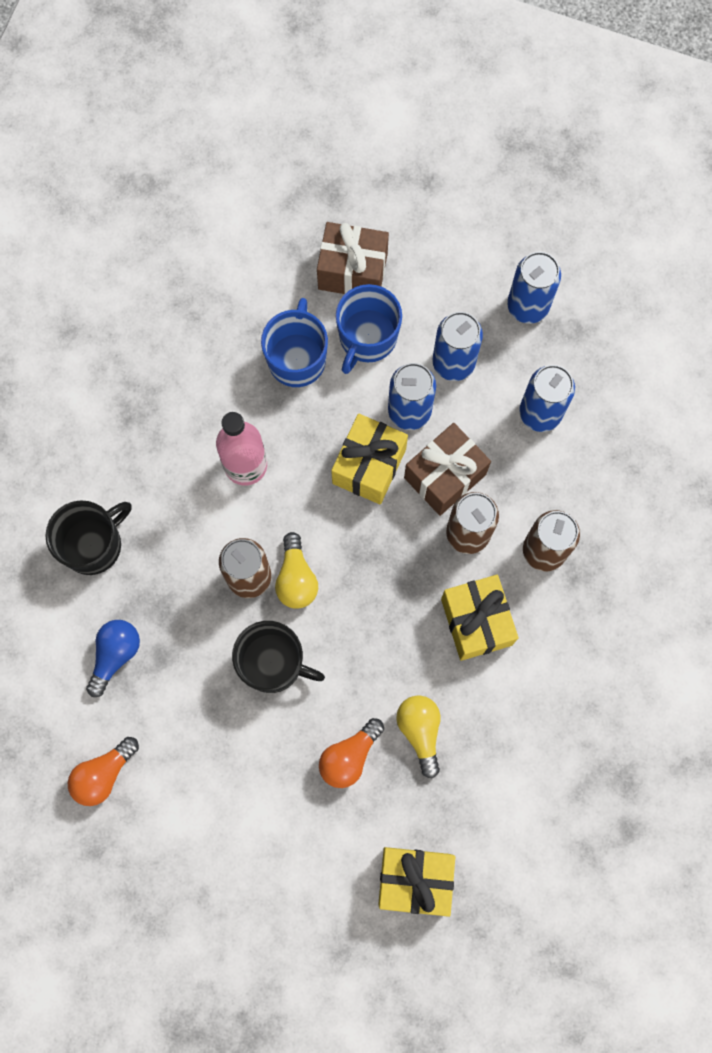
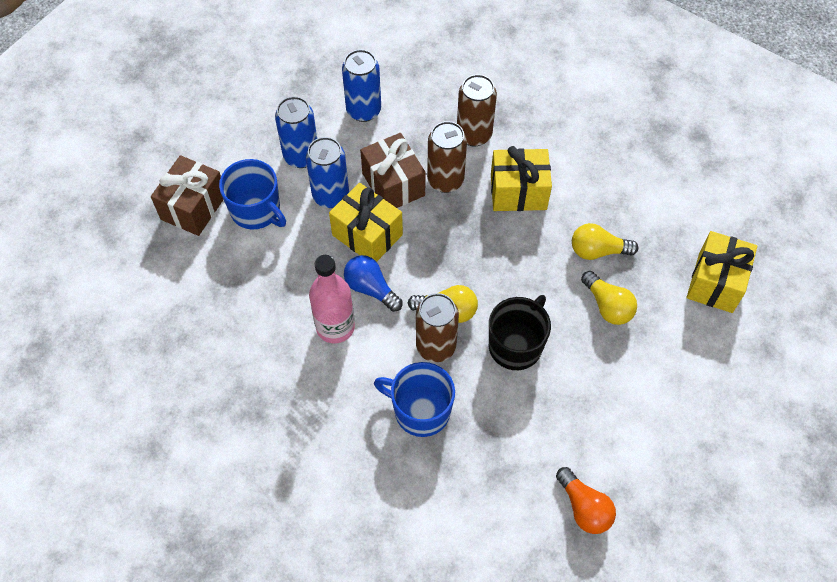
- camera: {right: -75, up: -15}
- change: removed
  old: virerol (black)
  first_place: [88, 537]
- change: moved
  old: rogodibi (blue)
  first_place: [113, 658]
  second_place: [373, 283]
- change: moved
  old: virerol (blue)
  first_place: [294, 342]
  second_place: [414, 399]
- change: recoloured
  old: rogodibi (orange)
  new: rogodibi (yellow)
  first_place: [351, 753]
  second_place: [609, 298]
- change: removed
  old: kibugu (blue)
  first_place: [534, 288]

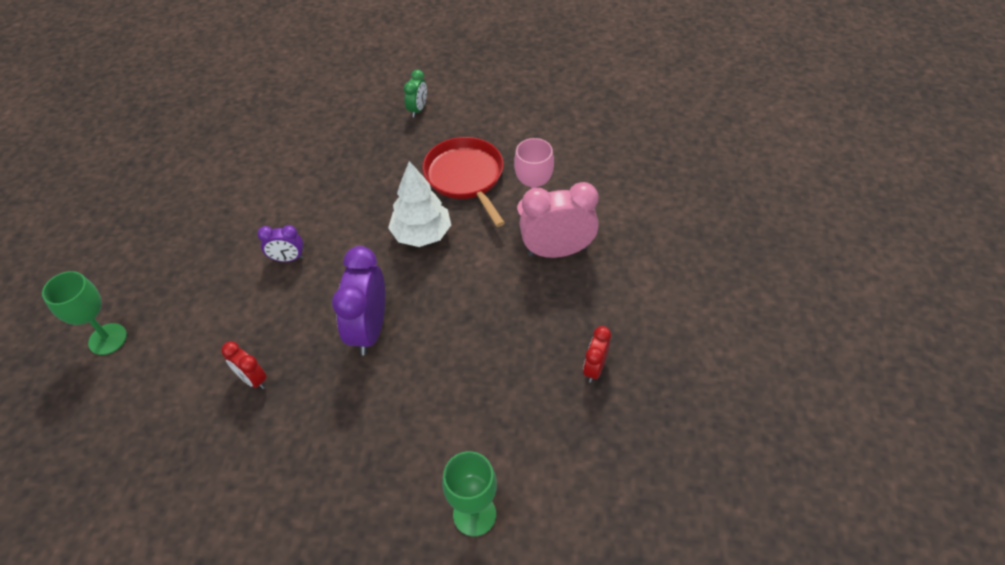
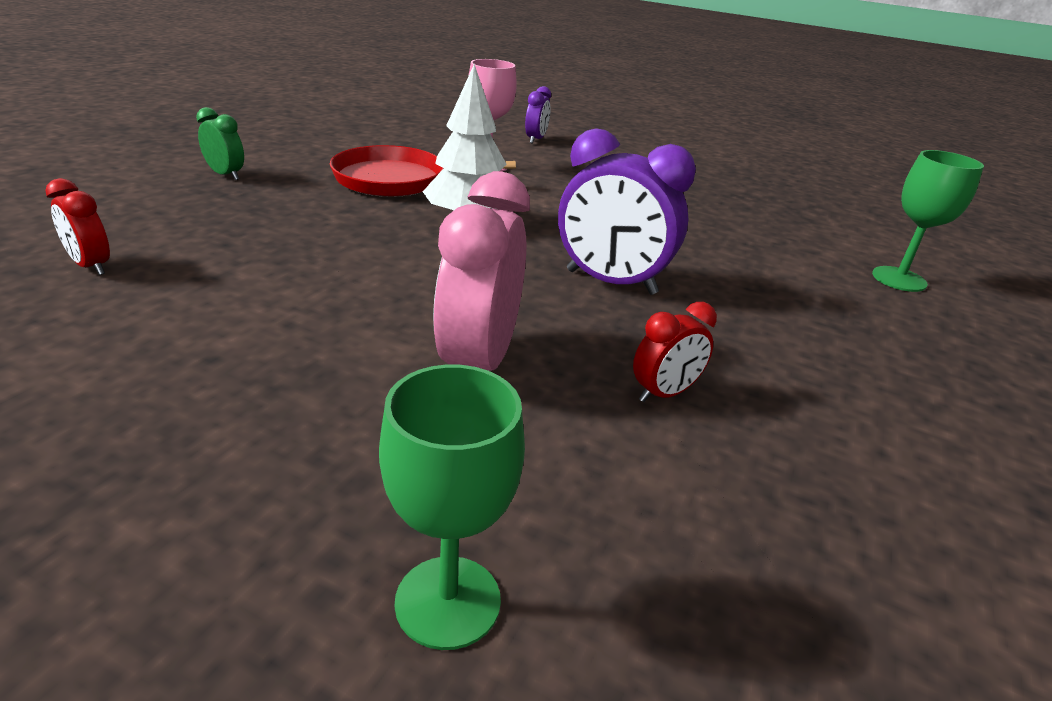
- camera: {right: -75, up: -20}
- change: moved
  old: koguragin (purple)
  first_place: [280, 243]
  second_place: [538, 115]
- change: moved
  old: koguragin (pink)
  first_place: [559, 220]
  second_place: [481, 271]
- change: moved
  old: koguragin (red)
  first_place: [597, 354]
  second_place: [77, 226]

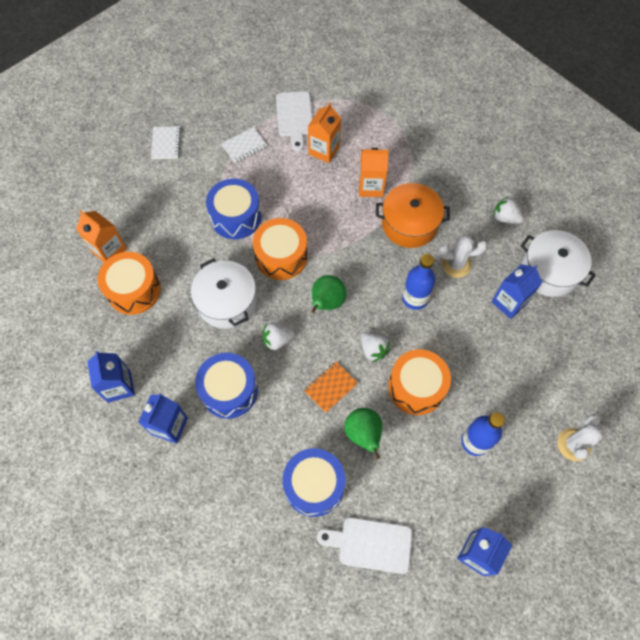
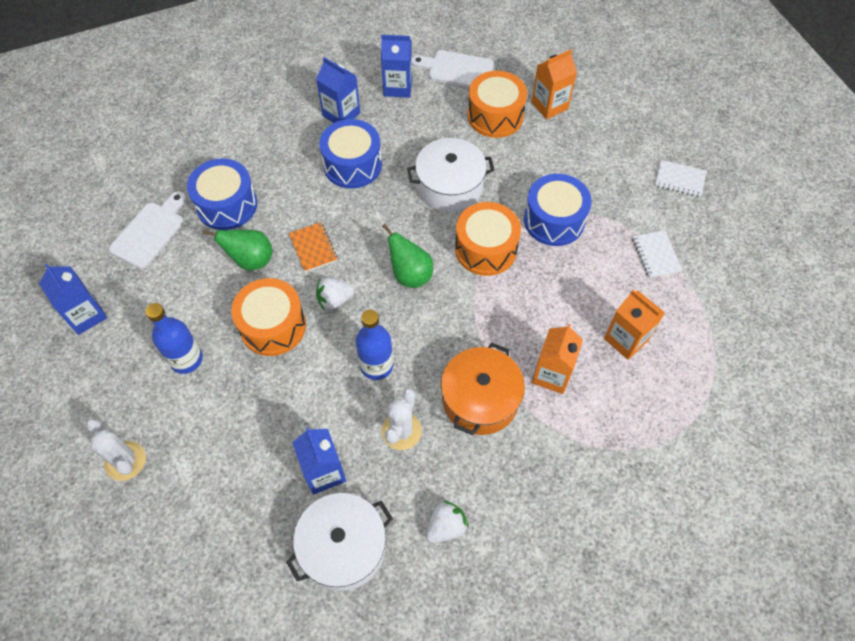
- camera: {right: 110, up: -5}
- change: removed
  old: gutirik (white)
  first_place: [278, 336]
- change: moved
  old: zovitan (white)
  first_place: [294, 121]
  second_place: [453, 69]

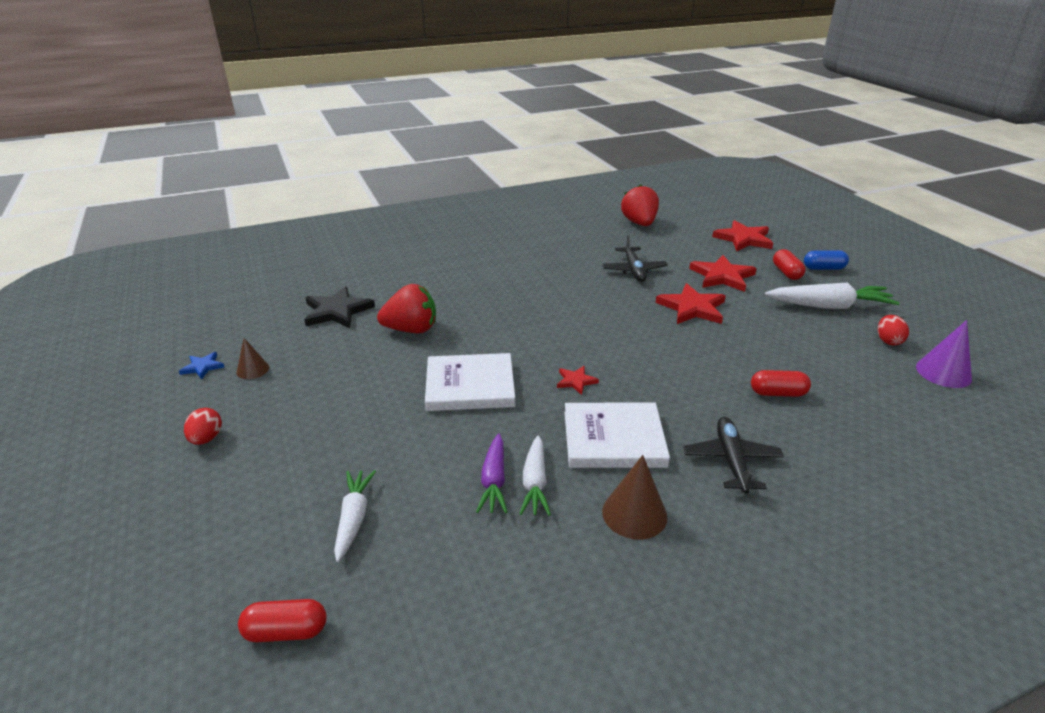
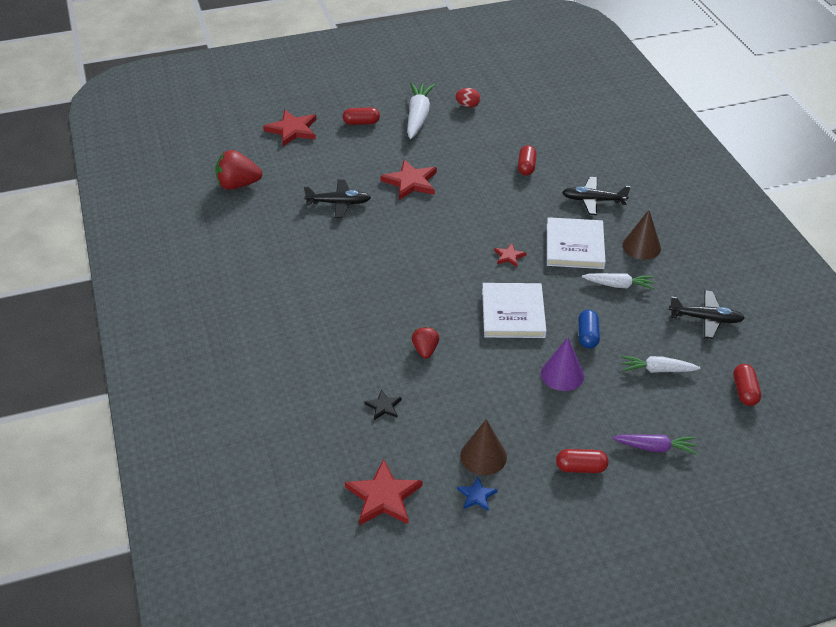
- camera: {right: -85, up: 10}
- change: replaced
  old: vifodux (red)
  new: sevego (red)
  first_place: [203, 426]
  second_place: [582, 461]
- change: resized
  old: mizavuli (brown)
  first_place: [252, 358]
  second_place: [483, 447]
  factor: 1.59
- change: resized
  old: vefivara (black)
  first_place: [339, 307]
  second_place: [383, 404]
  factor: 0.52
- change: resized
  old: gutirik (red)
  first_place: [406, 308]
  second_place: [425, 342]
  factor: 0.6
- change: moved
  old: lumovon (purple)
  first_place: [491, 473]
  second_place: [654, 444]
- change: moved
  old: vefivara (red)
  first_place: [723, 273]
  second_place: [384, 492]
- change: moved
  old: sevego (blue)
  first_place: [826, 260]
  second_place: [589, 329]
- change: moved
  old: mizavuli (purple)
  first_place: [944, 354]
  second_place: [562, 364]
- change: added
  new: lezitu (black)
  second_place: [707, 314]

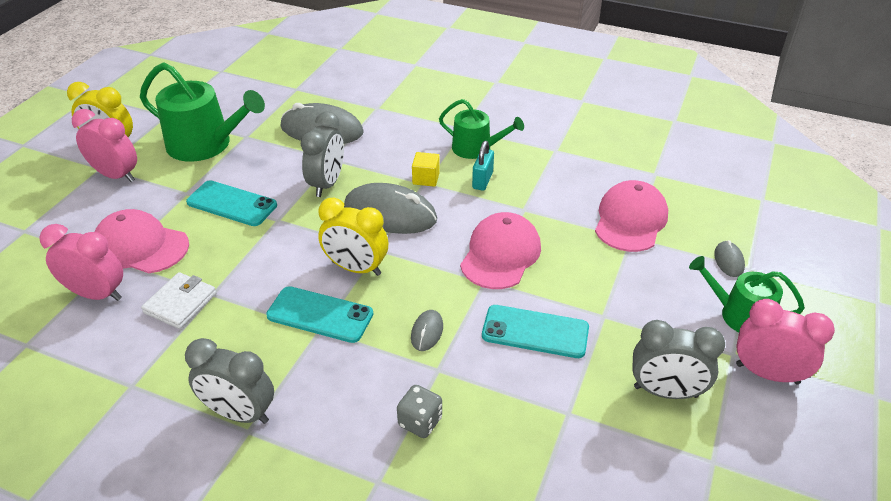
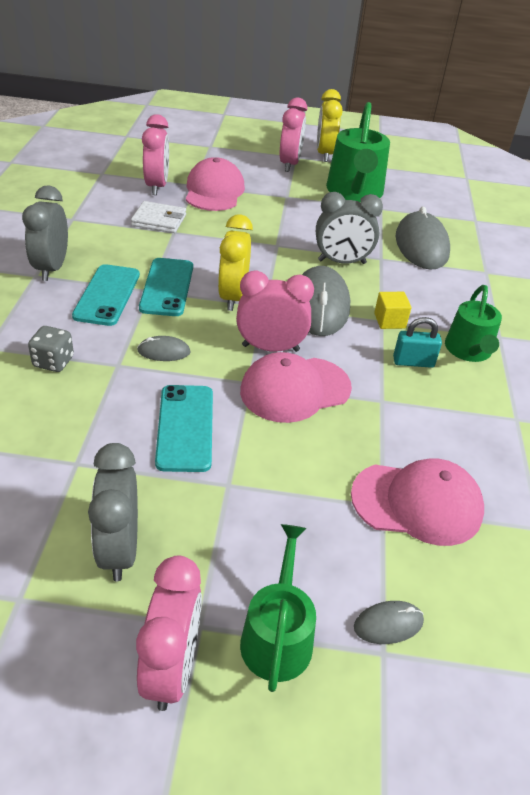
- camera: {right: 70, up: 0}
- change: moved
  old: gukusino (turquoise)
  first_place: [231, 203]
  second_place: [106, 295]
- change: turned
  old: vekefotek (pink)
  first_place: [500, 250]
  second_place: [296, 387]
  degrees: 150
- change: added
  new: koguragin (pink)
  second_place: [275, 311]

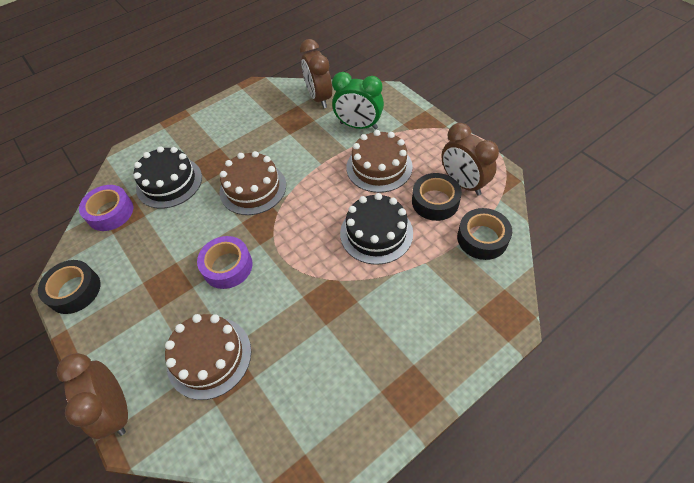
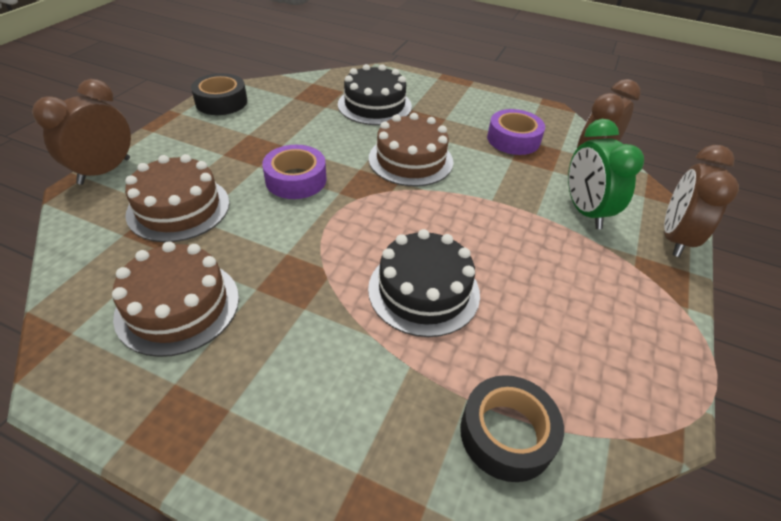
- camera: {right: 55, up: -10}
- change: moved
  old: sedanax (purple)
  first_place: [106, 208]
  second_place: [516, 132]
- change: moved
  old: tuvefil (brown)
  first_place: [380, 161]
  second_place: [175, 299]
- change: removed
  old: sedanax (black)
  first_place: [437, 197]
- change: moved
  old: koguragin (brown)
  first_place: [470, 159]
  second_place: [701, 201]

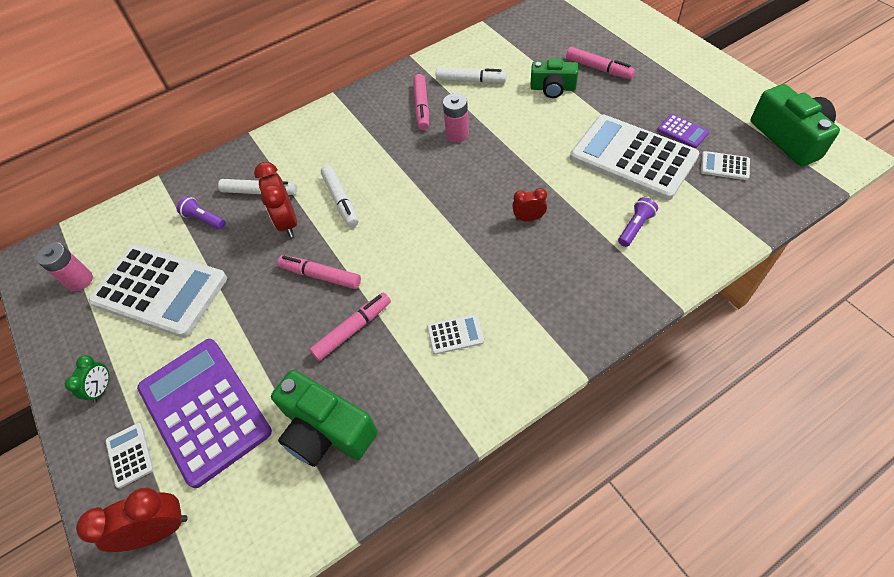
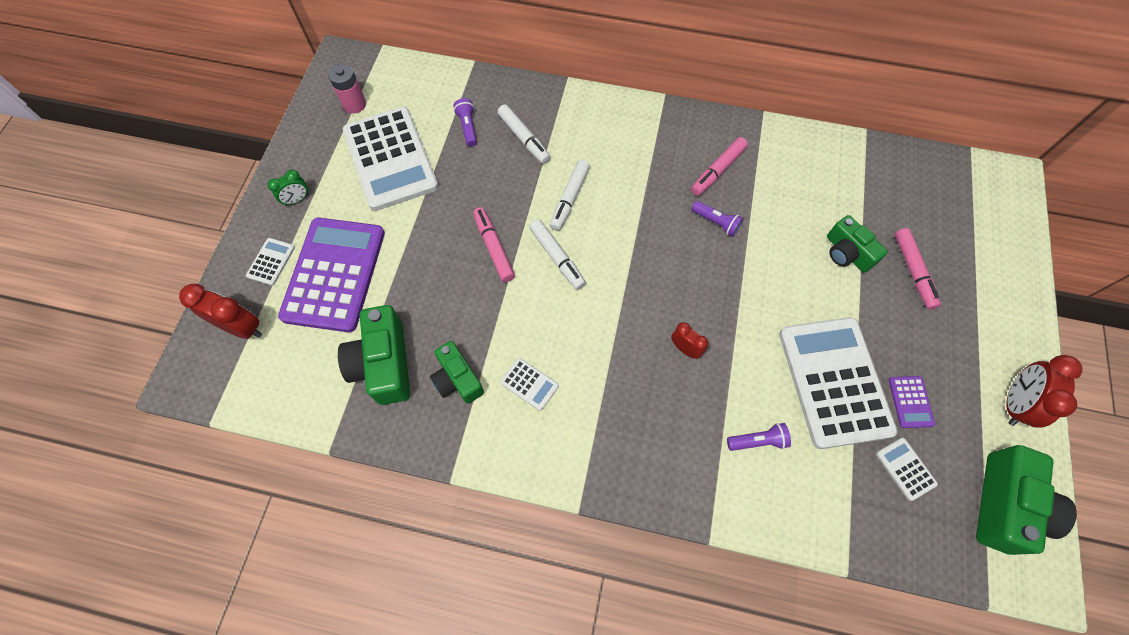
- camera: {right: 40, up: 10}
- change: moved
  old: koguragin (red)
  first_place: [275, 199]
  second_place: [1044, 391]
- change: removed
  old: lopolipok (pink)
  first_place: [350, 326]
- change: moved
  old: lopolipok (white)
  first_place: [471, 75]
  second_place: [557, 254]
- change: replaced
  old: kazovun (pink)
  new: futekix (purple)
  first_place: [456, 118]
  second_place: [717, 219]
- change: added
  new: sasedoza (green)
  second_place: [457, 372]

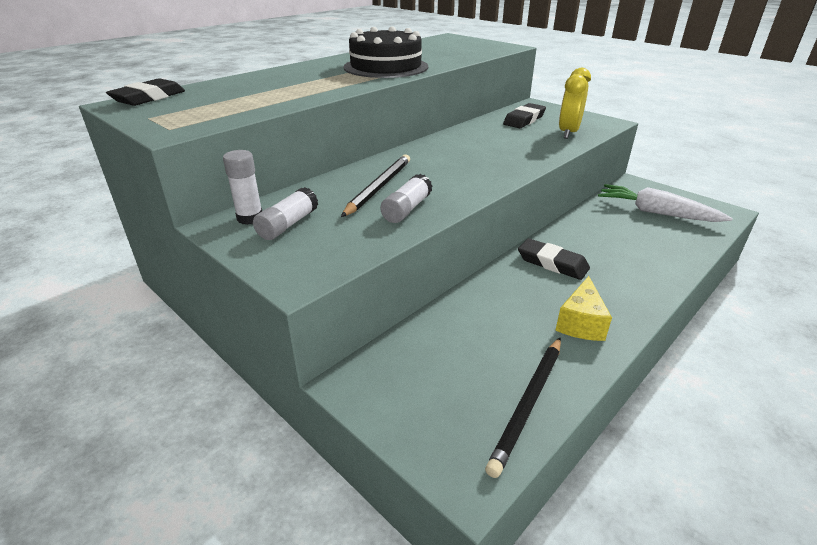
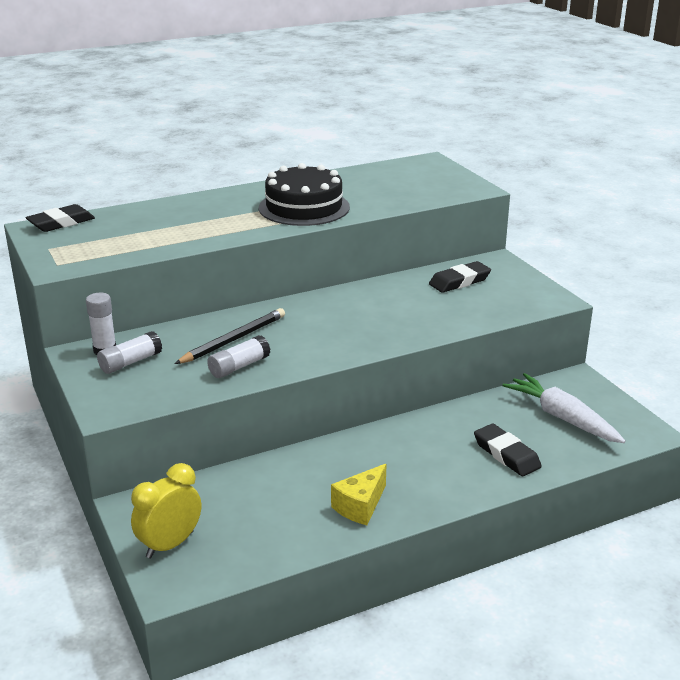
- camera: {right: 20, up: -5}
- change: removed
  old: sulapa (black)
  first_place: [523, 407]
- change: moved
  old: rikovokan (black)
  first_place: [554, 259]
  second_place: [508, 450]
- change: moved
  old: koguragin (yellow)
  first_place: [575, 103]
  second_place: [166, 510]

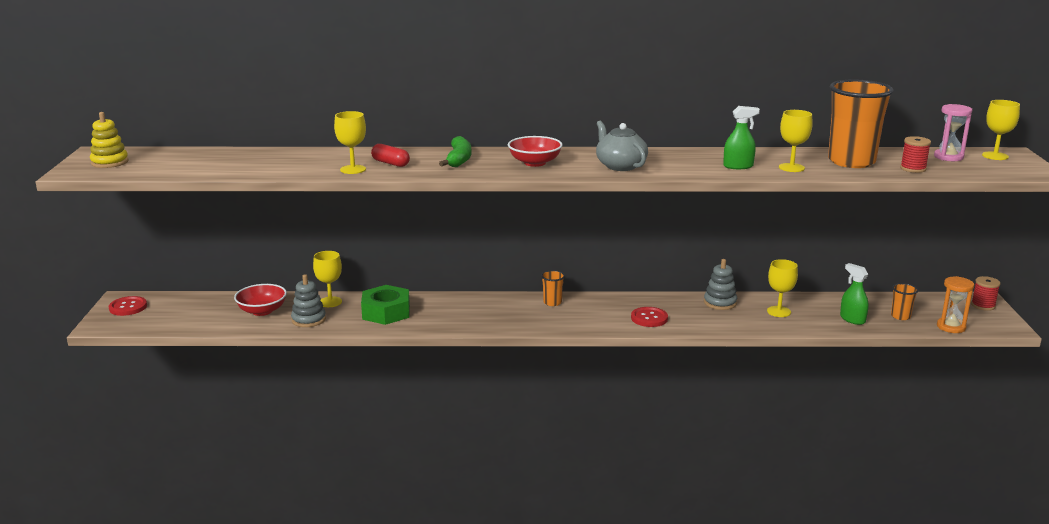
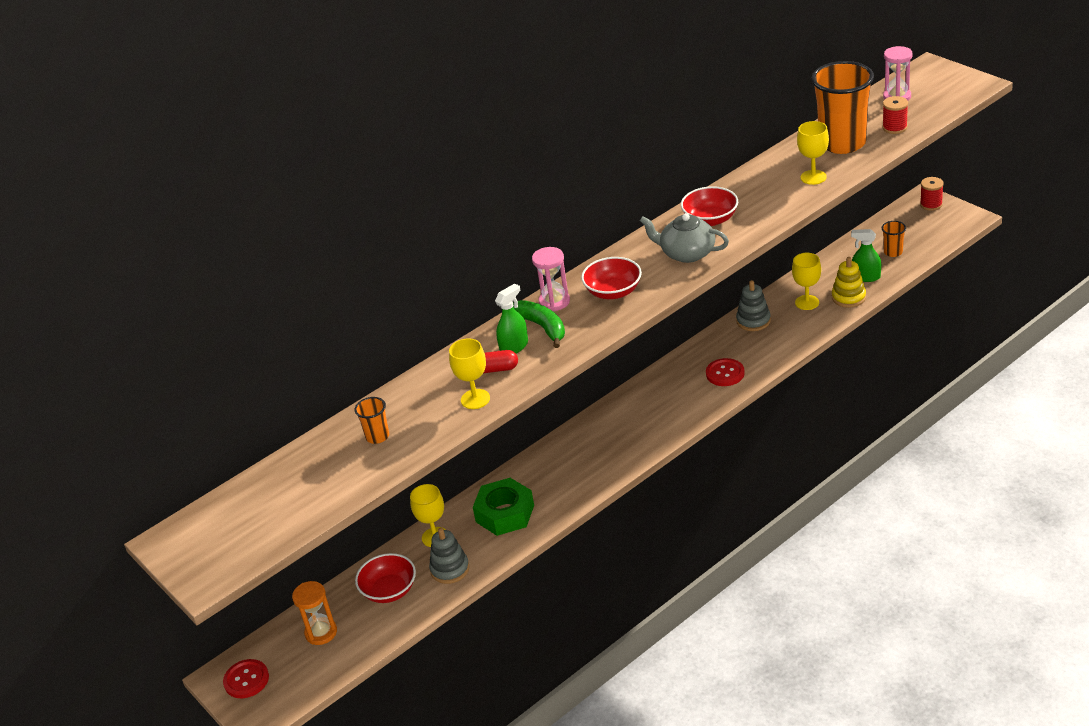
- camera: {right: -35, up: 15}
- change: moved
  old: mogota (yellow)
  first_place: [109, 140]
  second_place: [849, 282]
- change: moved
  old: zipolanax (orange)
  first_place: [553, 288]
  second_place: [372, 420]
- change: moved
  old: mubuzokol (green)
  first_place: [741, 137]
  second_place: [511, 318]
- change: moved
  old: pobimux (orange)
  first_place: [955, 304]
  second_place: [314, 613]
- change: removed
  old: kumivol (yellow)
  first_place: [1001, 130]
- change: added
  new: pobimux (pink)
  second_place: [551, 279]
- change: added
  new: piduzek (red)
  second_place: [709, 206]

